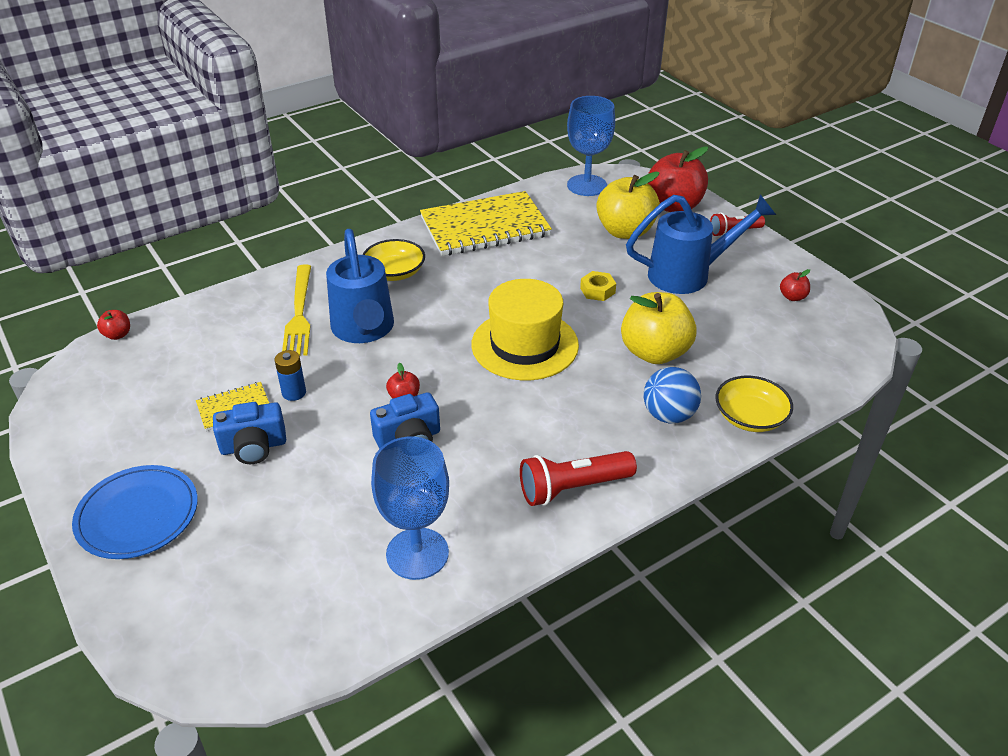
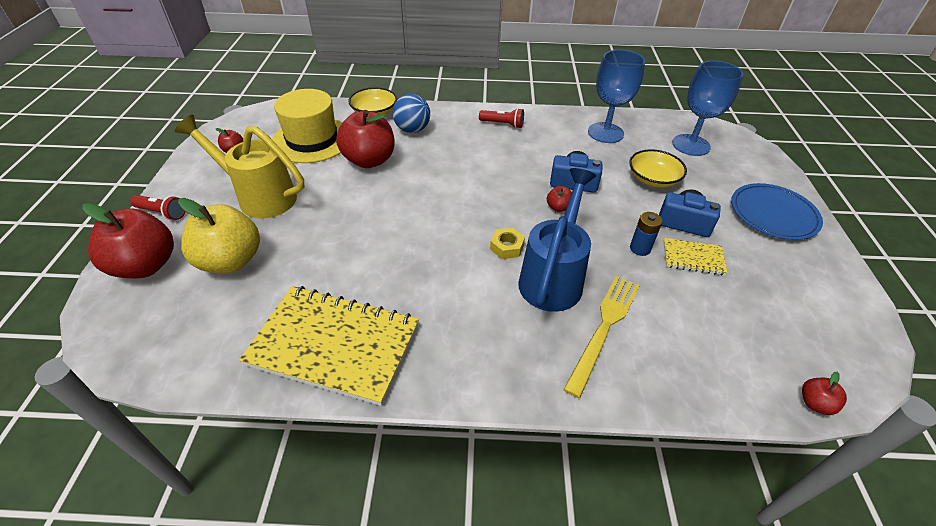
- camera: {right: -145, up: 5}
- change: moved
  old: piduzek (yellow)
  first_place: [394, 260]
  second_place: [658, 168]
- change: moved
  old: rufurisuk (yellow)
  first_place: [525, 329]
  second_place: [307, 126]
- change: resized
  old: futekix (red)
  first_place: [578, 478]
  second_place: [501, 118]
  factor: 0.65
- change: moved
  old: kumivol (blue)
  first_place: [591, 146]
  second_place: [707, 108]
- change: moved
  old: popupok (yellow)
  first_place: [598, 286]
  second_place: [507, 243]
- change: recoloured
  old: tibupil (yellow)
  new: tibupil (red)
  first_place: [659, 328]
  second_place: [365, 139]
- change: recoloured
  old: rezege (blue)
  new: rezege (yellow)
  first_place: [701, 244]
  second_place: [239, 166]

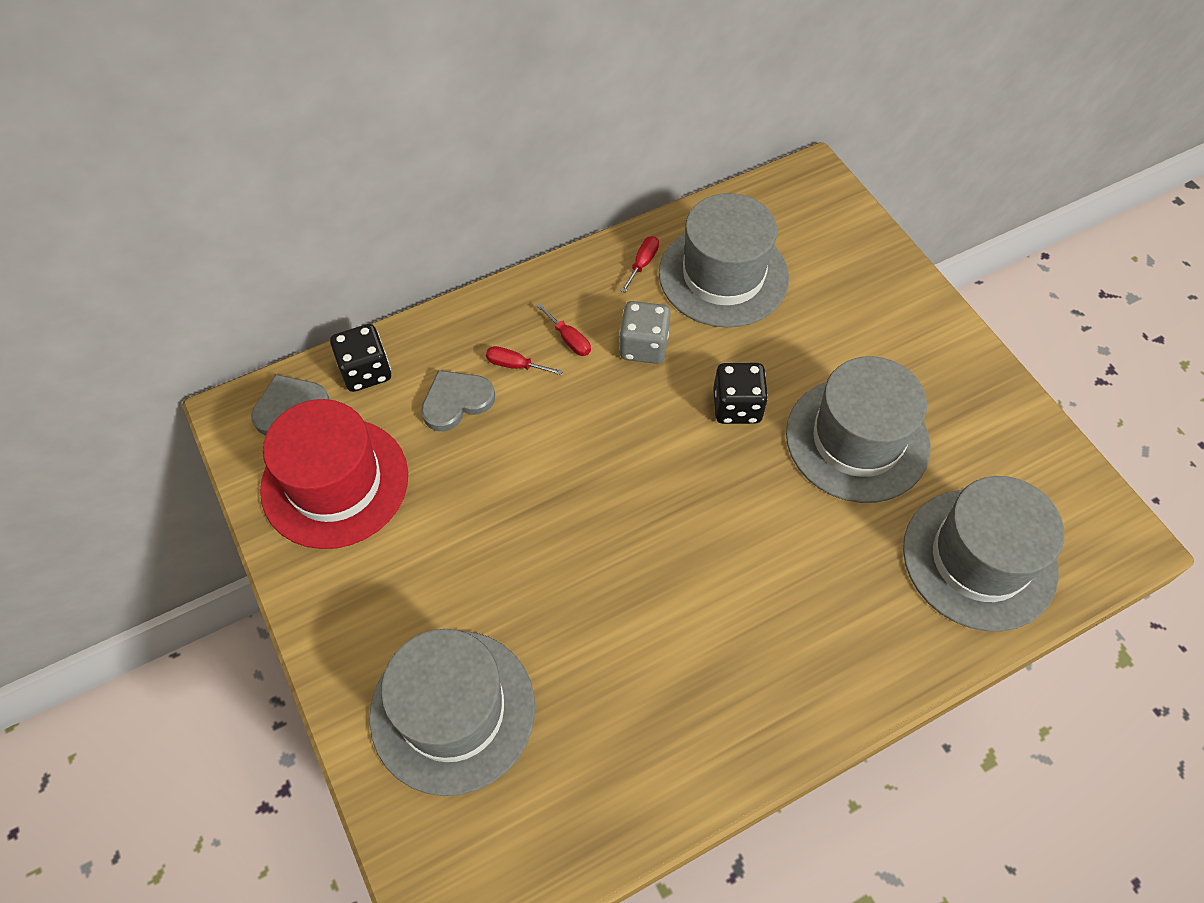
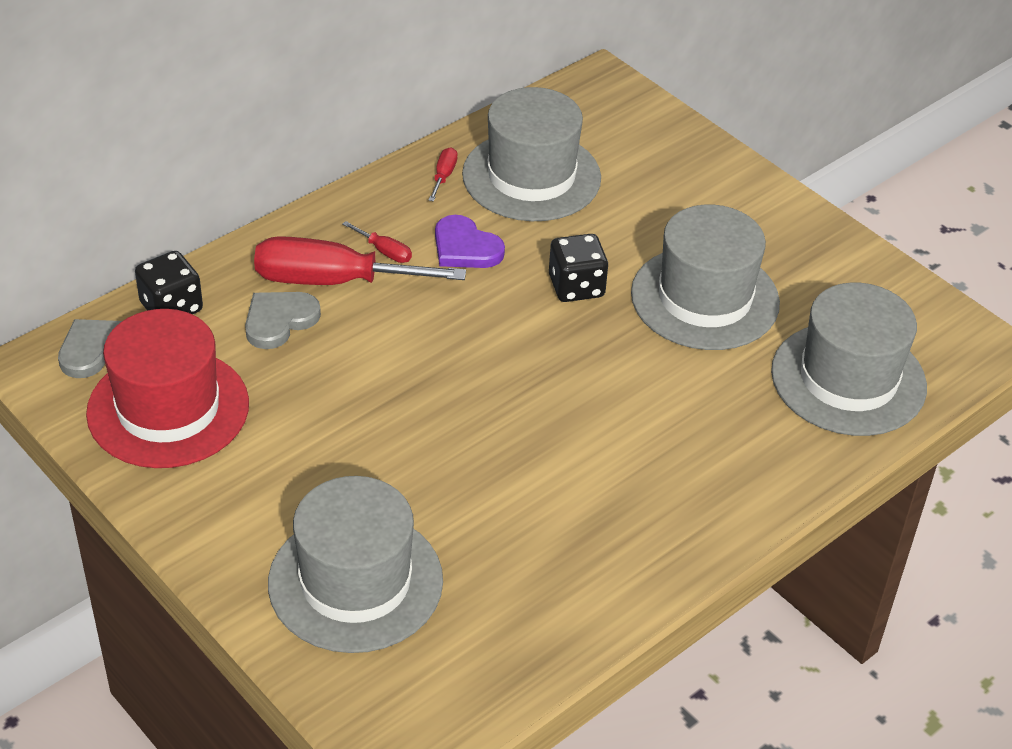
- camera: {right: -15, up: -15}
- change: resized
  old: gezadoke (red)
  first_place: [524, 360]
  second_place: [360, 260]
  factor: 2.45
- change: replaced
  old: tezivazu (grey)
  new: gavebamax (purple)
  first_place: [645, 332]
  second_place: [470, 241]

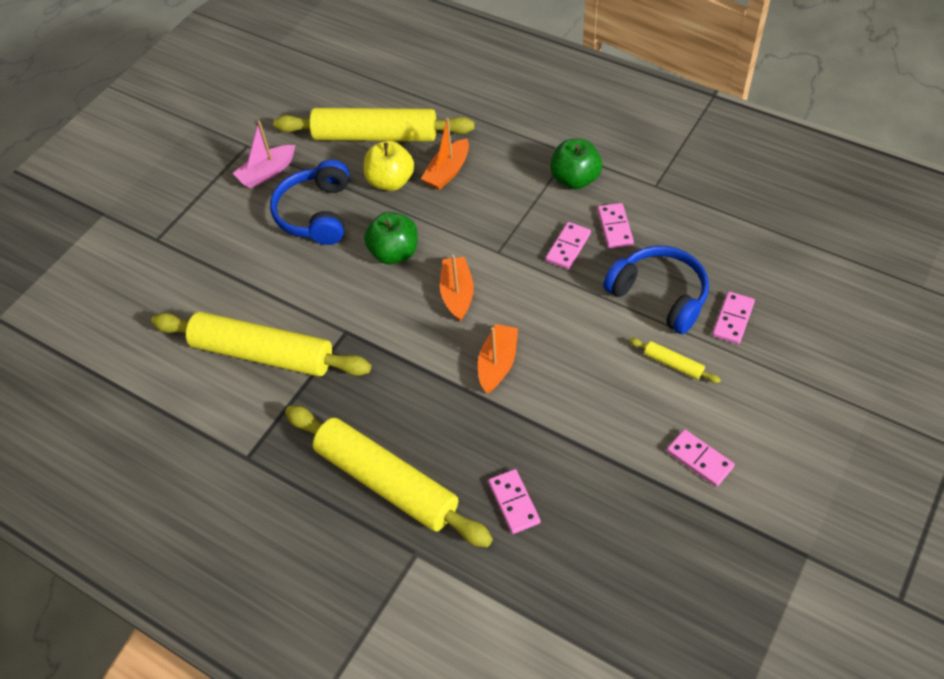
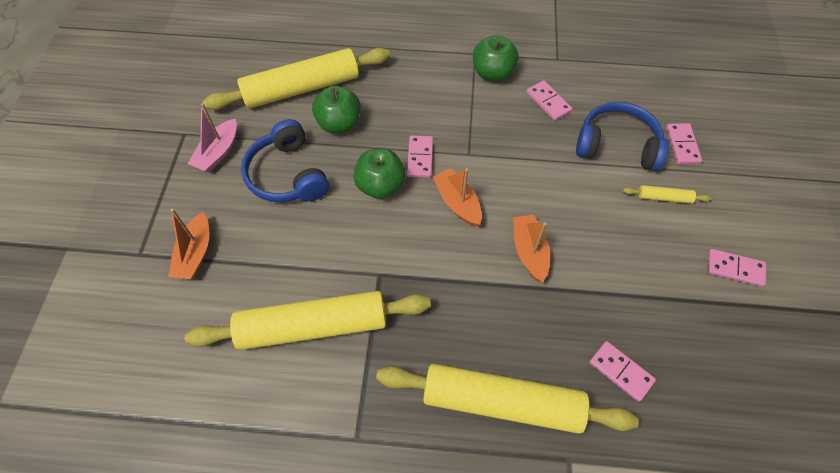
- camera: {right: -30, up: 5}
- change: recoloured
  old: tibupil (yellow)
  new: tibupil (green)
  first_place: [389, 166]
  second_place: [336, 110]
- change: moved
  old: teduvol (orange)
  first_place: [445, 154]
  second_place: [188, 244]
- change: moved
  old: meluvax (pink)
  first_place: [568, 246]
  second_place: [420, 156]

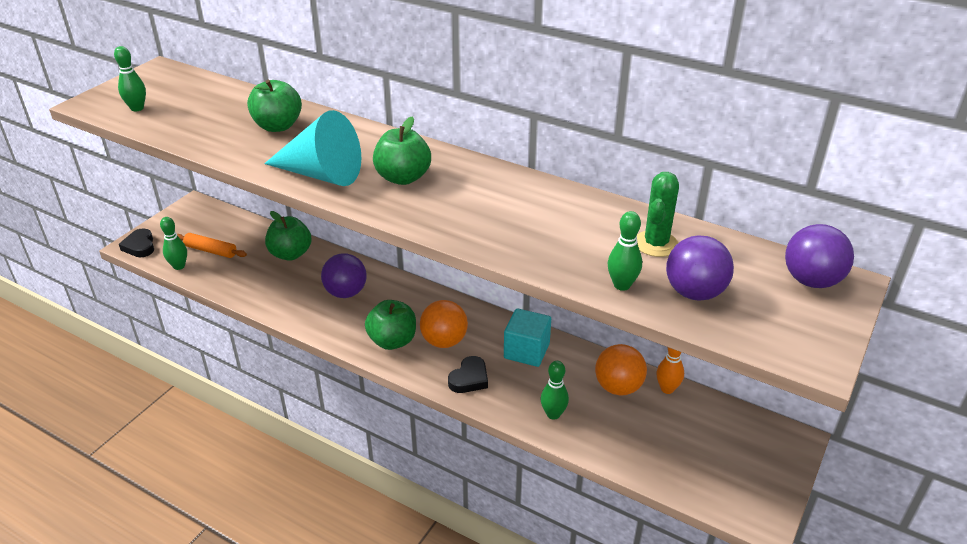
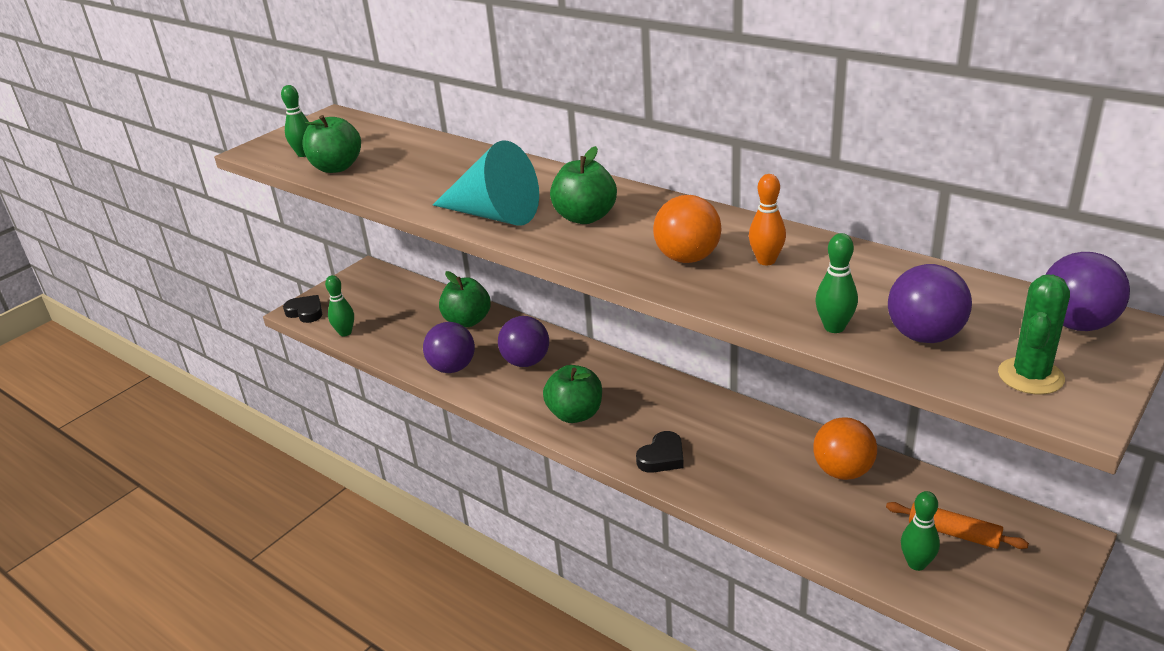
- camera: {right: 10, up: -5}
- change: turned
  old: gavebamax (black)
  first_place: [136, 242]
  second_place: [302, 309]
  degrees: 135
- change: moved
  old: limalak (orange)
  first_place: [212, 245]
  second_place: [957, 525]
- change: moved
  old: tibupil (green)
  first_place: [274, 106]
  second_place: [331, 144]
- change: moved
  old: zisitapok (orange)
  first_place: [444, 324]
  second_place: [687, 229]
- change: removed
  old: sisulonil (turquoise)
  first_place: [527, 337]
- change: moved
  old: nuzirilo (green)
  first_place: [555, 390]
  second_place: [920, 531]
- change: moved
  old: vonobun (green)
  first_place: [658, 214]
  second_place: [1034, 335]
- change: moved
  old: nuzirilo (orange)
  first_place: [670, 370]
  second_place: [767, 219]
- change: added
  new: zisitapok (purple)
  second_place: [449, 347]

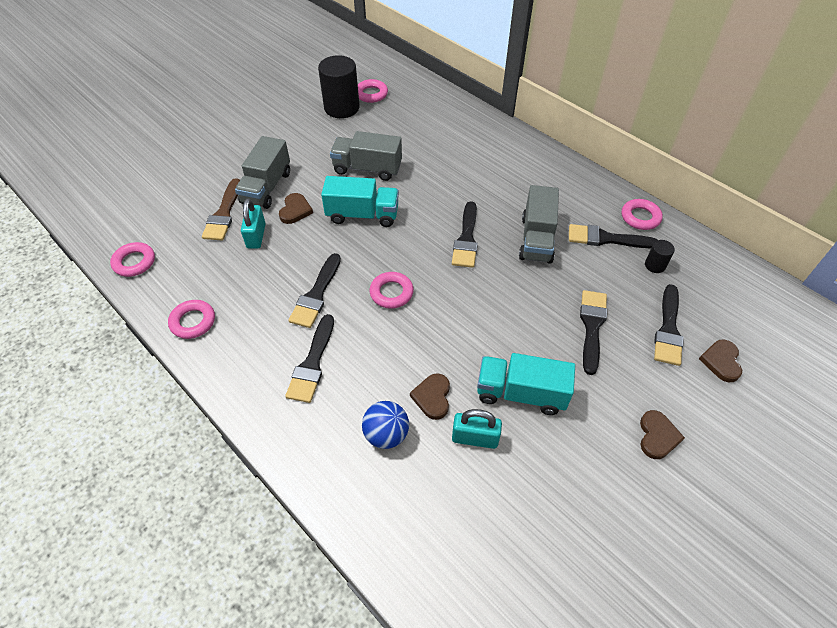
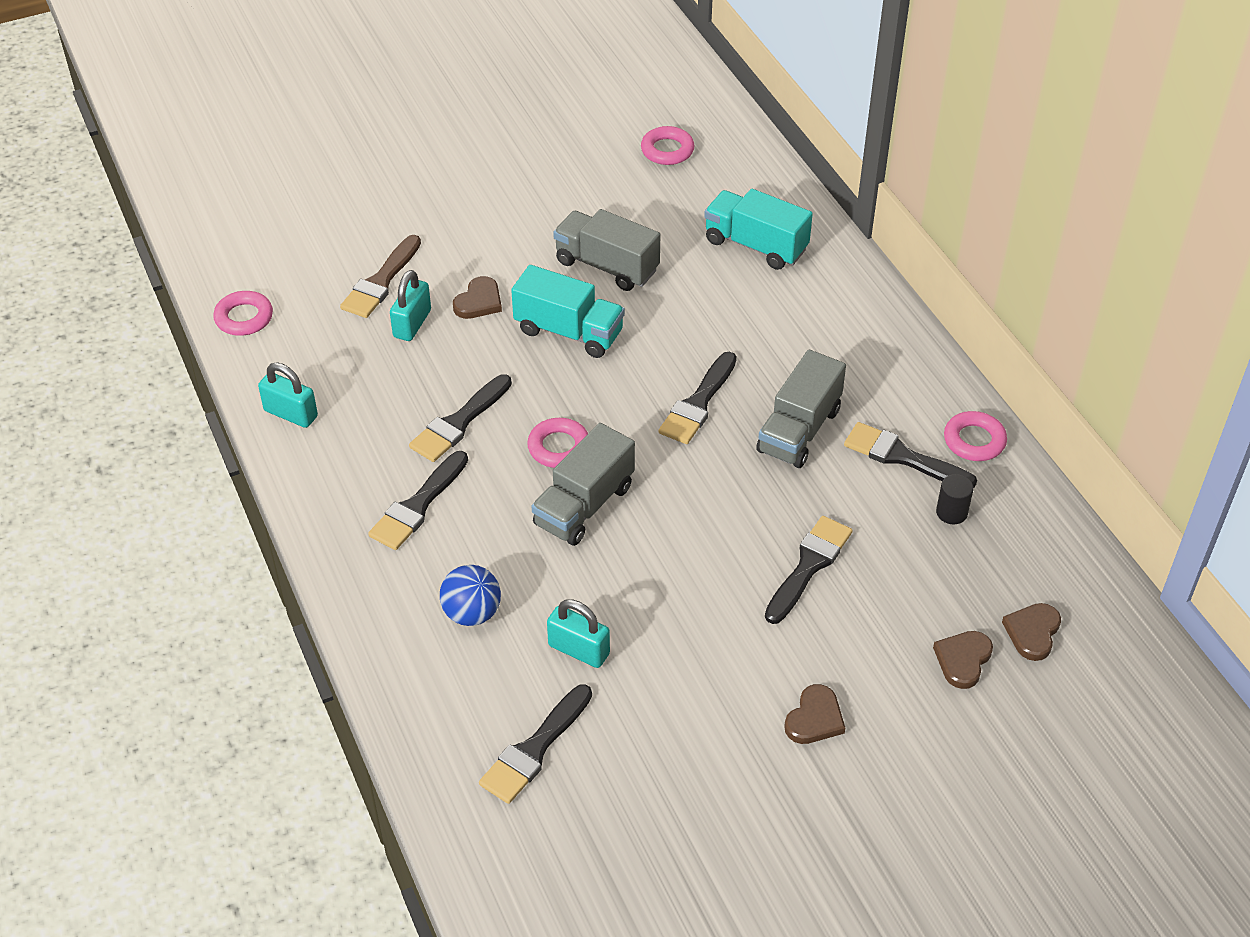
- camera: {right: 20, up: -5}
- change: replaced
  old: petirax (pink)
  new: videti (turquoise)
  first_place: [191, 319]
  second_place: [288, 395]
- change: moved
  old: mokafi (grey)
  first_place: [262, 172]
  second_place: [583, 484]
- change: removed
  old: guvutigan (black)
  first_place: [339, 86]
- change: moved
  old: gavebamax (brown)
  first_place: [430, 396]
  second_place: [1031, 632]
- change: moved
  old: mokafi (turquoise)
  first_place: [526, 384]
  second_place: [758, 229]
- change: moved
  old: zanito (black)
  first_place: [669, 325]
  second_place: [535, 744]

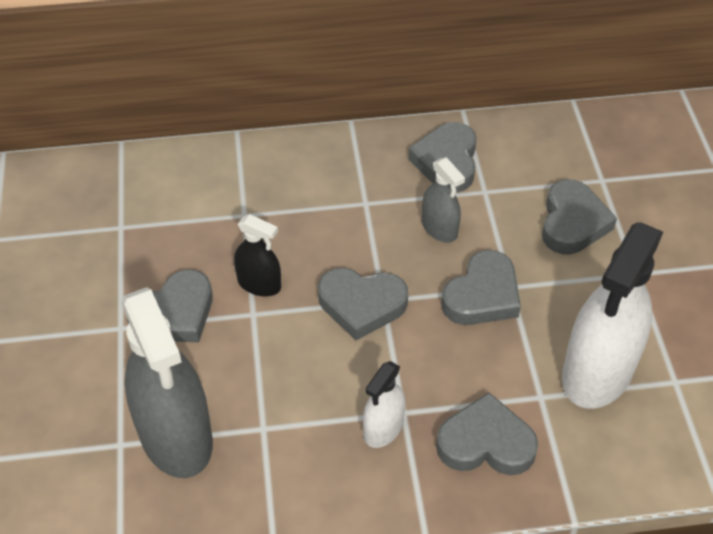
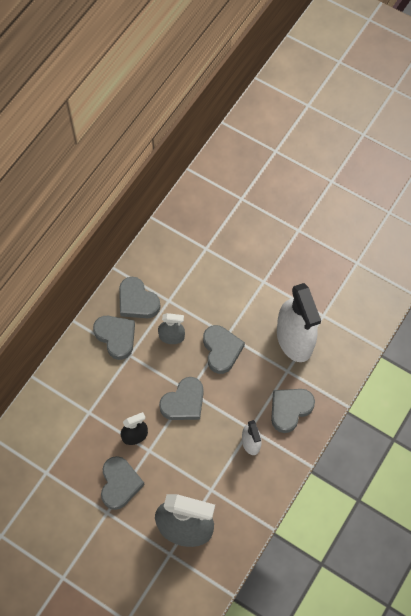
- camera: {right: -50, up: 15}
- change: moved
  old: gavebamax (grey)
  first_place: [579, 216]
  second_place: [114, 338]

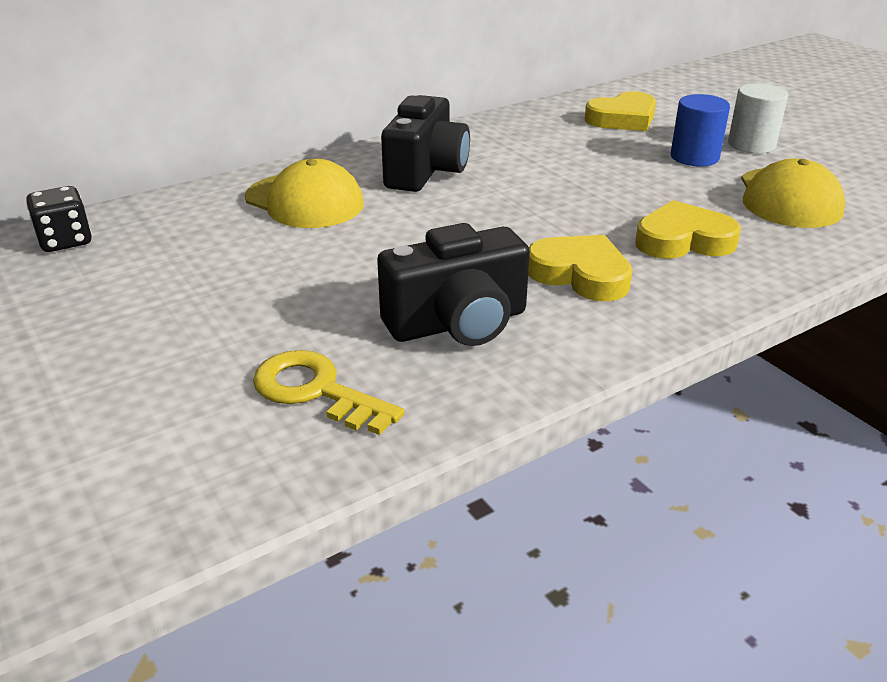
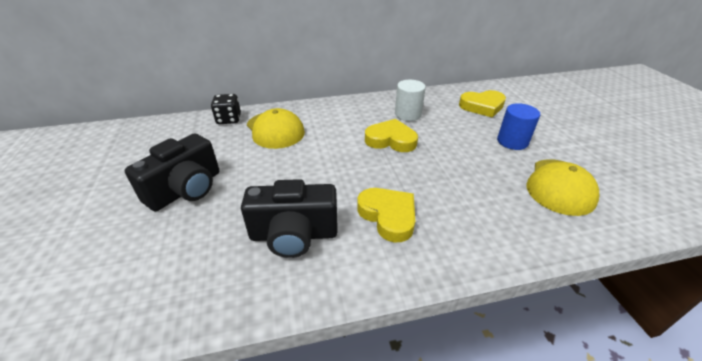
- camera: {right: 20, up: 5}
- change: moved
  old: tezivazu (black)
  first_place: [59, 219]
  second_place: [226, 109]
- change: removed
  old: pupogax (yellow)
  first_place: [329, 392]
- change: moved
  old: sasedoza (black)
  first_place: [425, 143]
  second_place: [171, 172]
- change: moved
  old: gavebamax (yellow)
  first_place: [688, 229]
  second_place: [391, 135]
- change: moved
  old: guvutigan (white)
  first_place: [758, 118]
  second_place: [410, 100]

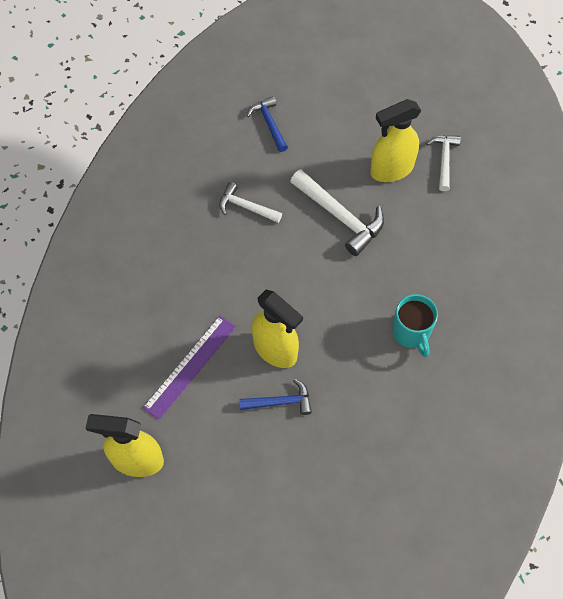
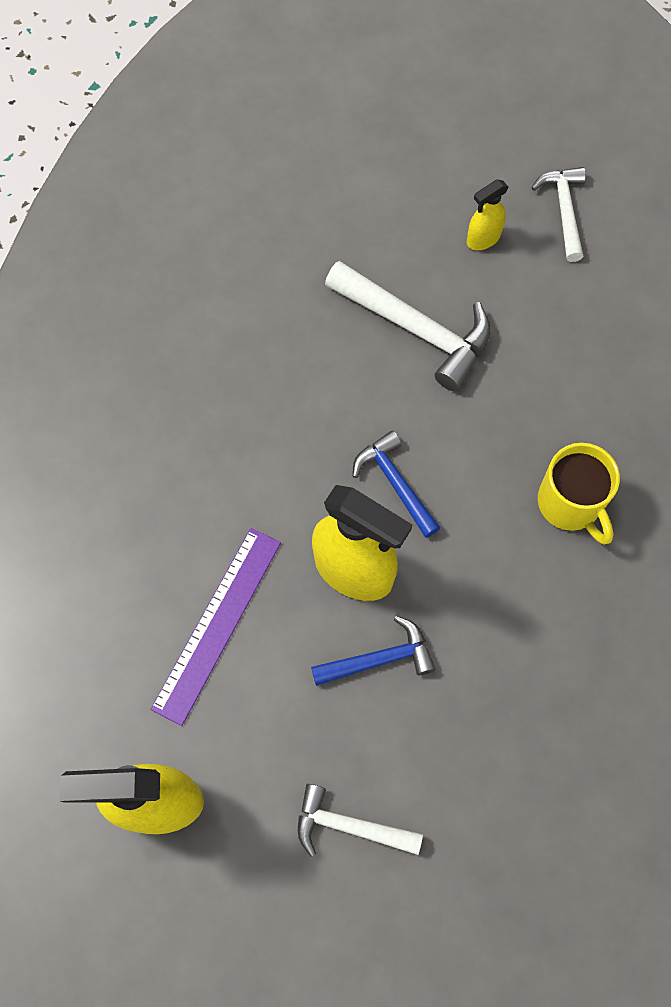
- camera: {right: -10, up: 5}
- change: moved
  old: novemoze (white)
  first_place: [250, 202]
  second_place: [360, 820]
- change: moved
  old: novemoze (blue)
  first_place: [267, 124]
  second_place: [397, 484]
- change: resized
  old: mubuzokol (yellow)
  first_place: [395, 140]
  second_place: [488, 214]
  factor: 0.51
- change: recoloured
  old: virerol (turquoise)
  new: virerol (yellow)
  first_place: [415, 325]
  second_place: [579, 494]

